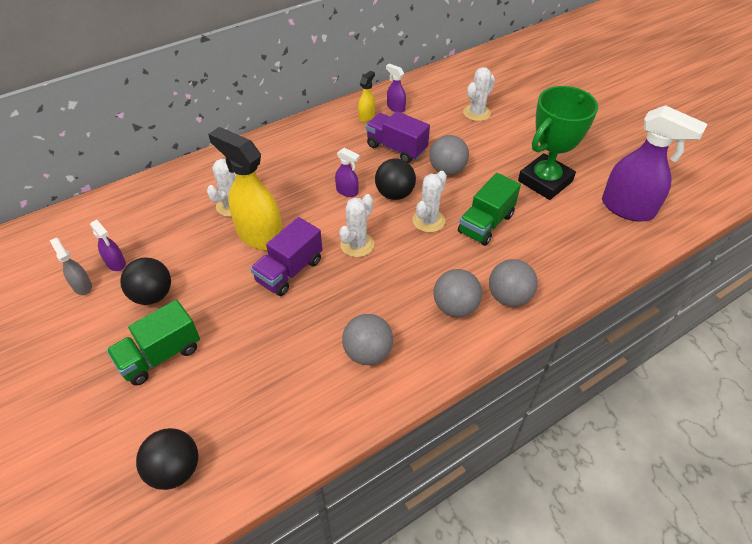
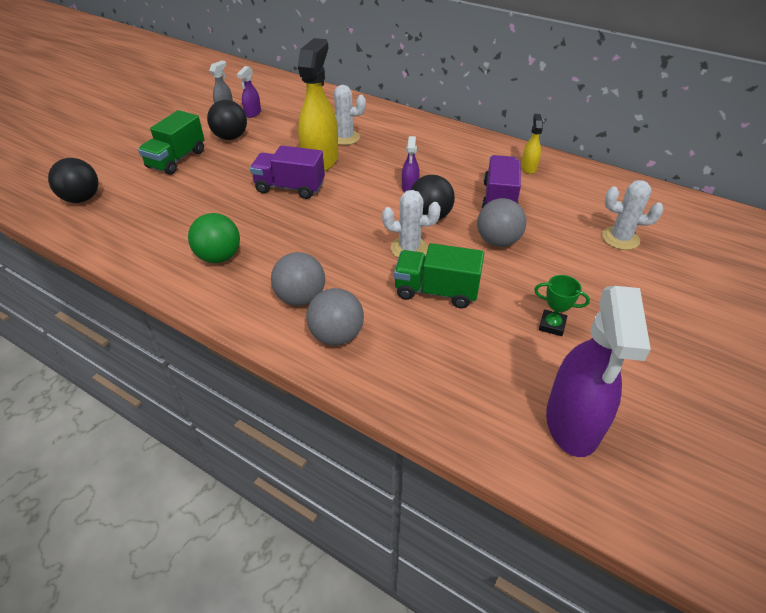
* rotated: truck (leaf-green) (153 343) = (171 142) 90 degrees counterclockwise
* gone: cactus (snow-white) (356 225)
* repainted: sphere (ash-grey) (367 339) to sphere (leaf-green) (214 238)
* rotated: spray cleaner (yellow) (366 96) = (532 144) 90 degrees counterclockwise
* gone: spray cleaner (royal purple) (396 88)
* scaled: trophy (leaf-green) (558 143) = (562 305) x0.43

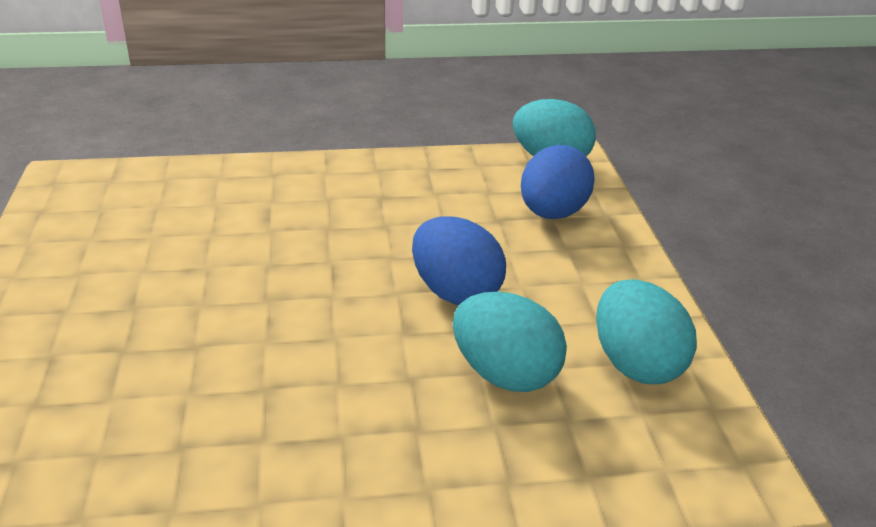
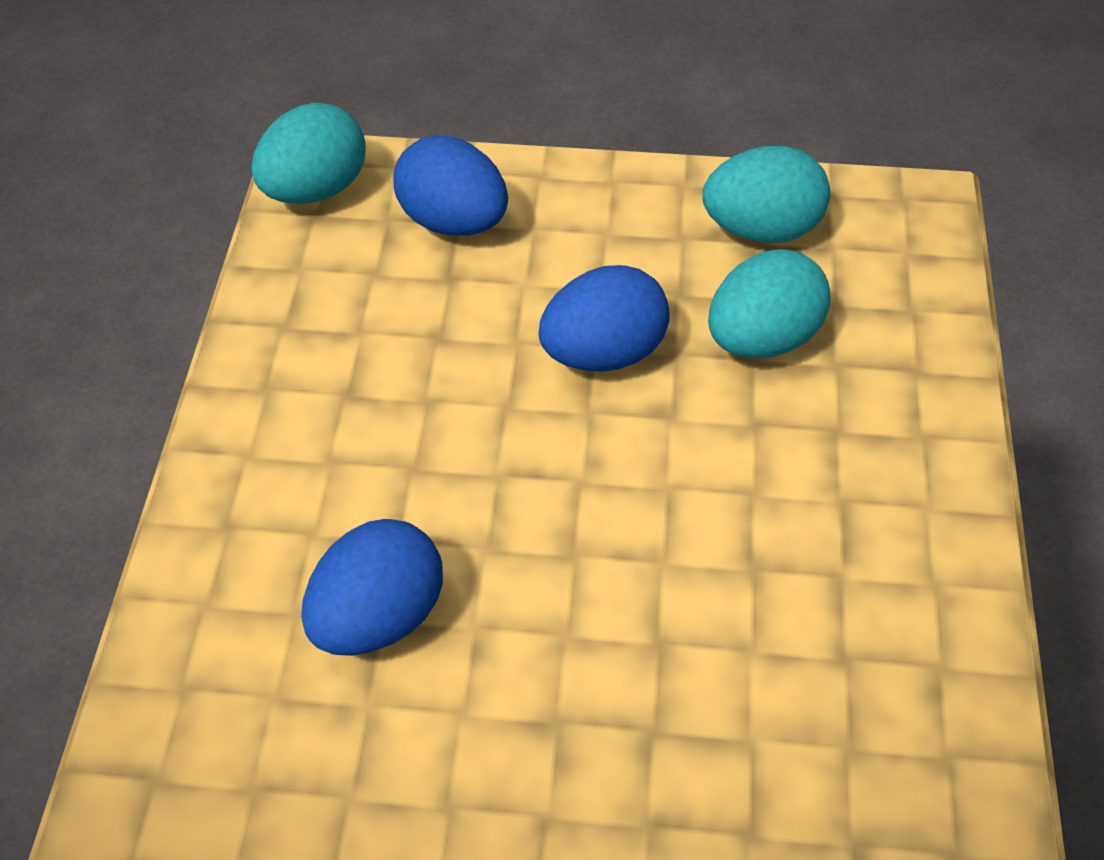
* new: egg (royal blue) (372 587)

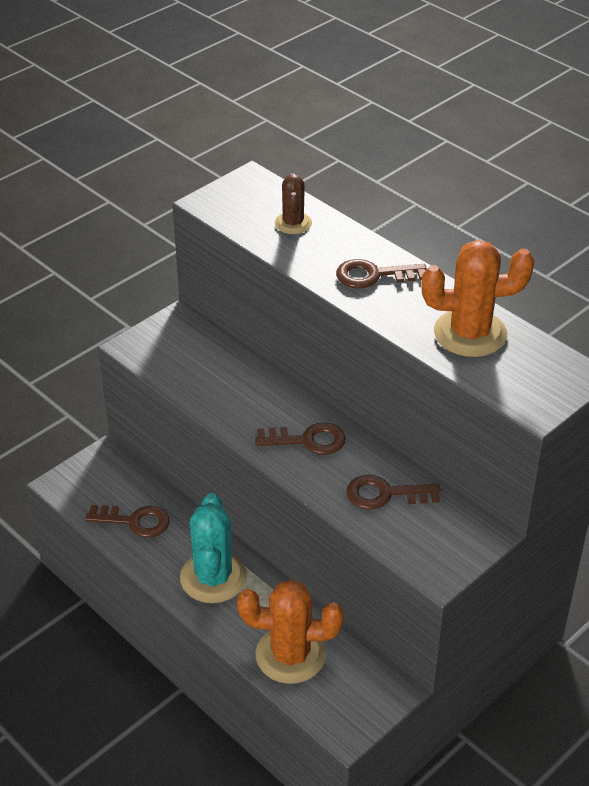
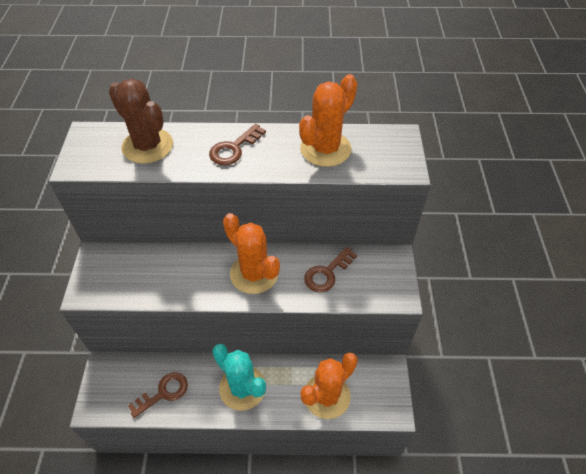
* swapped: key (brown) (300 438) to cactus (orange-coloured) (251 253)
* scaled: cactus (brown) (293 203) = (141 121) x1.78

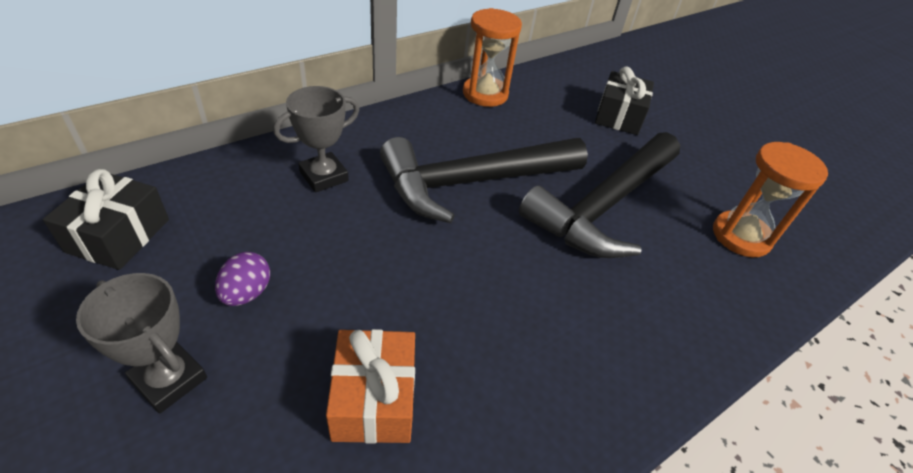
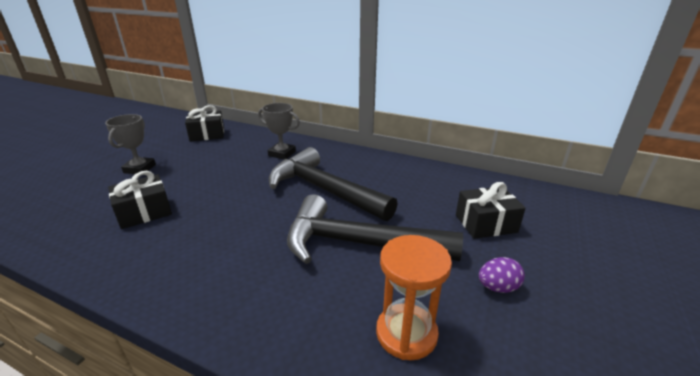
* shifted: egg (royal purple) (242 279) to (502 275)
* repainted: gift (orange-coloured) (370 386) to gift (jet-black) (140 200)
* gone: sand timer (orange-coloured) (492 57)

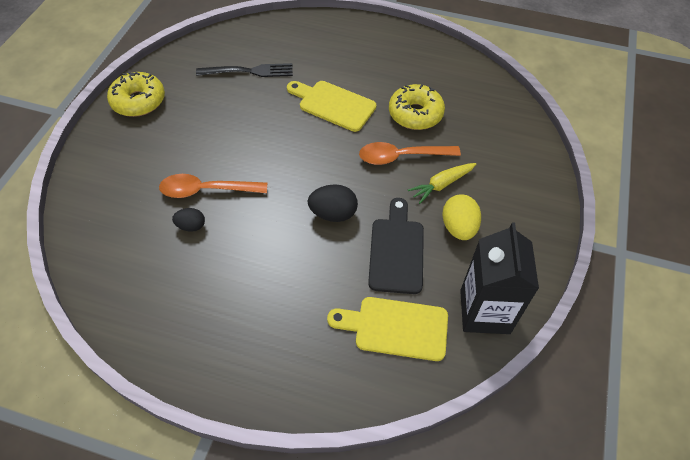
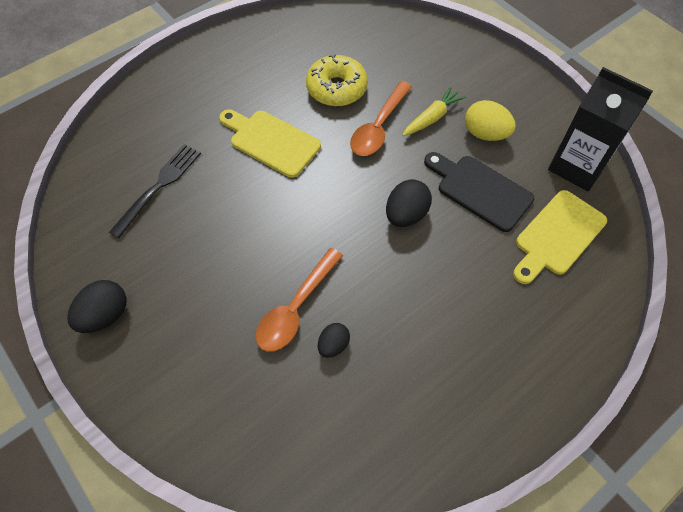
* swapped: donut (yellow) (136 94) to egg (jet-black) (97 306)
* rotated: cutting board (yellow) (331 106) = (270 143) 60 degrees clockwise
* rotated: root vegetable (yellow) (442 183) = (434 111) 135 degrees counterclockwise

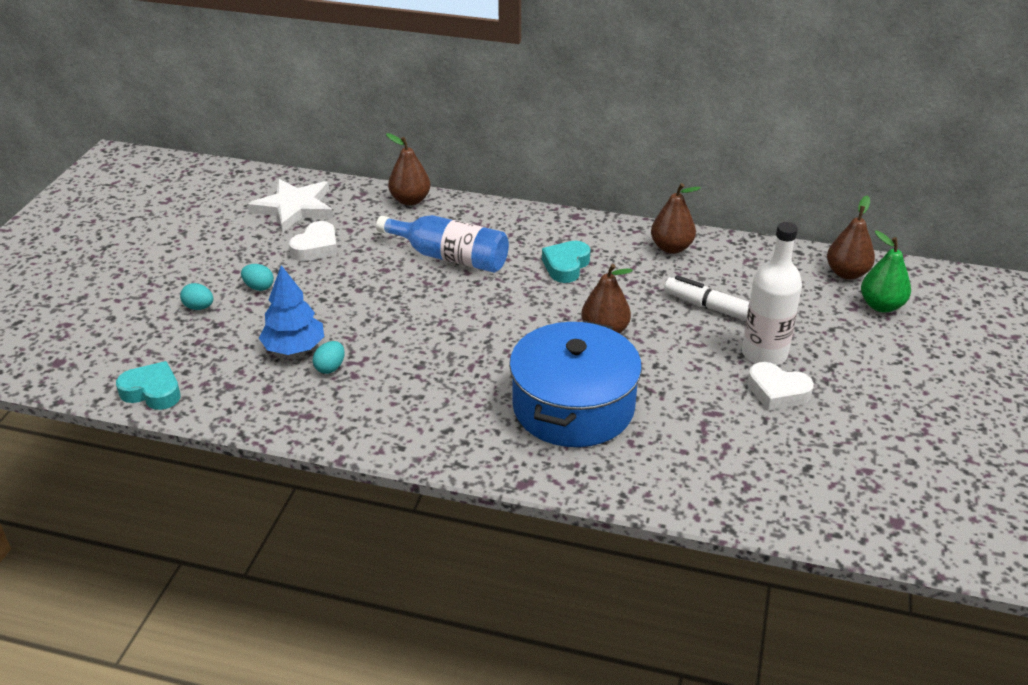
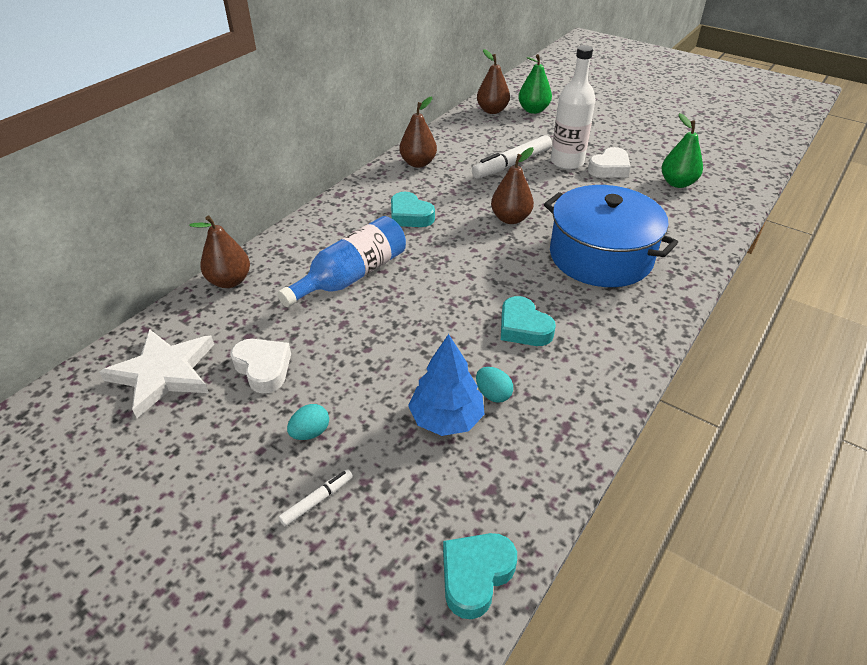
* swapped: egg (teal) (196 296) to felt pen (snow-white) (316 497)
* new: heart (teal) (528 321)
* new: pear fruit (leaf-green) (682 150)

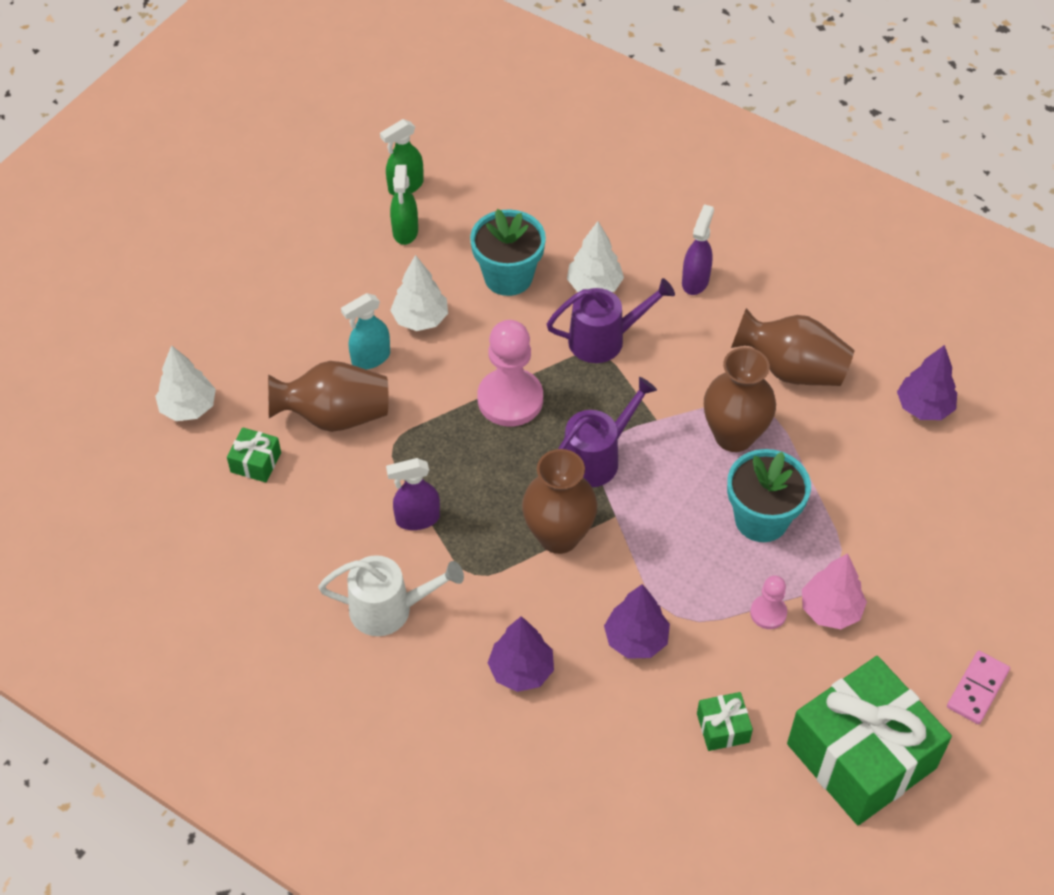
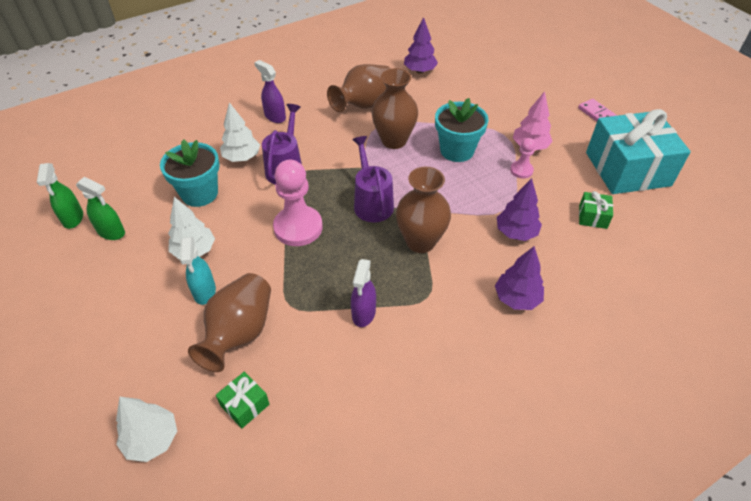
* gone: watering can (snow-white) (391 595)
* repainted: gift (leaf-green) (869 740) to gift (teal) (638 151)

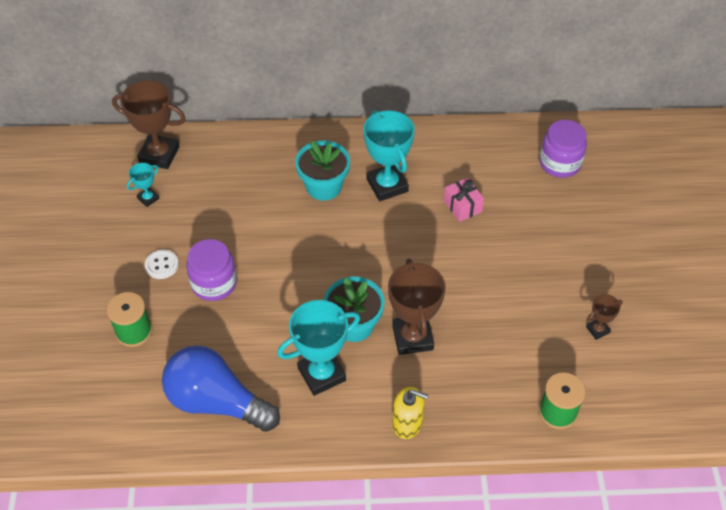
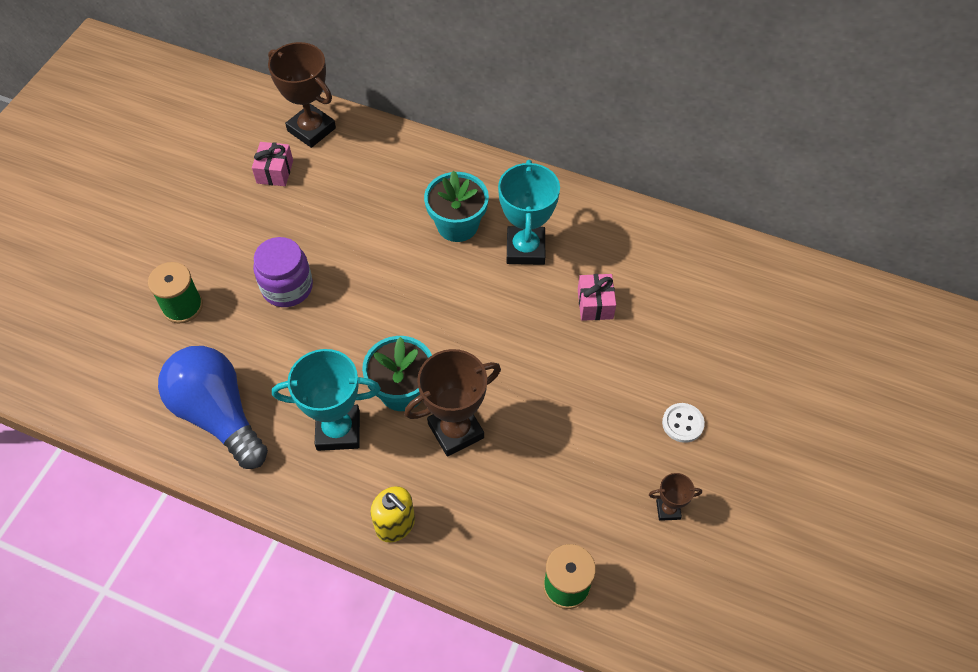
* swapped: trophy (teal) (143 185) to gift (rosy) (272 164)
* shifted: shirt button (snow-white) (162 264) to (683 423)
* rotated: trophy (brown) (417 307) = (452 403) 45 degrees clockwise
* gone: jar (royal purple) (563 149)

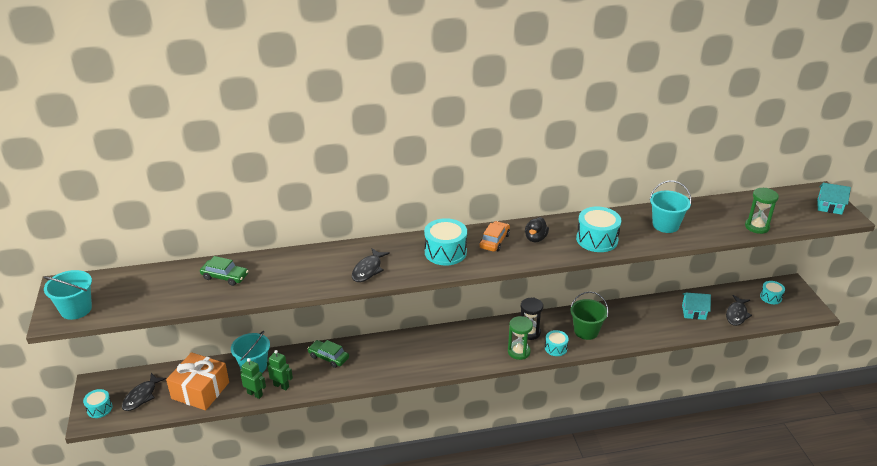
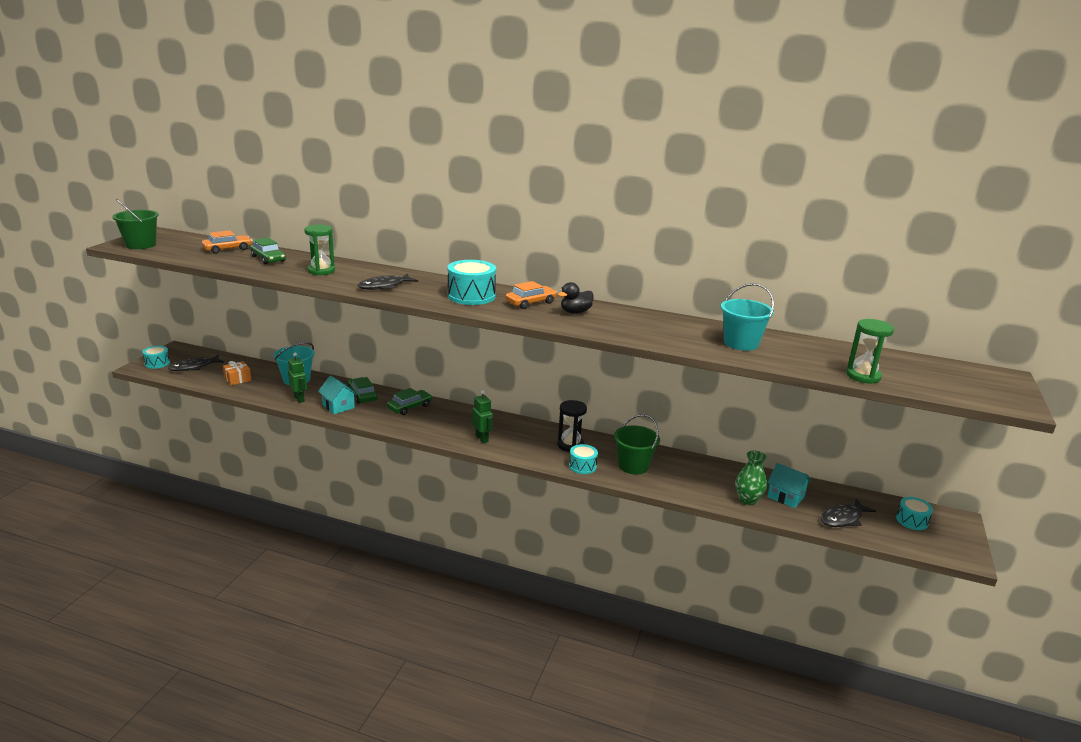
* repainted: sand bucket (teal) (67 295) to sand bucket (leaf-green) (135 224)
* scaled: gift (orange-coloured) (197 381) = (237 373) x0.50
* shifted: toy robot (leaf-green) (253 378) to (482 416)
* shifted: sand timer (leaf-green) (520 338) to (319 249)
* gone: drum (teal) (598 229)
* shifted: toy house (teal) (834 199) to (337 395)
* new: car (orange-coloured) (227 242)
* new: car (leaf-green) (409 401)
* new: flower vase (leaf-green) (751 478)

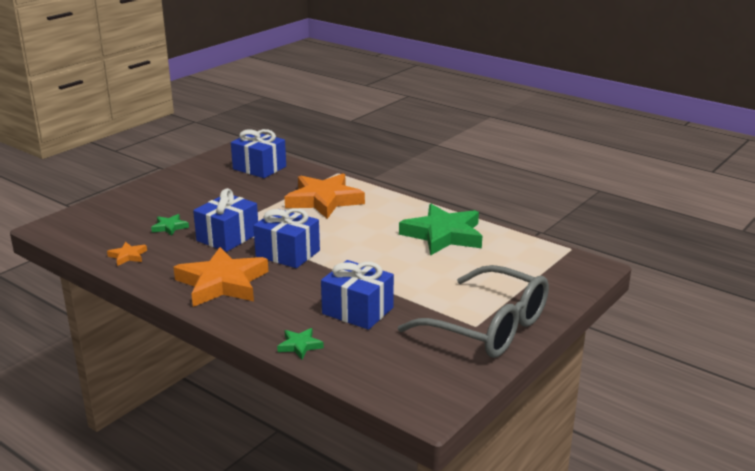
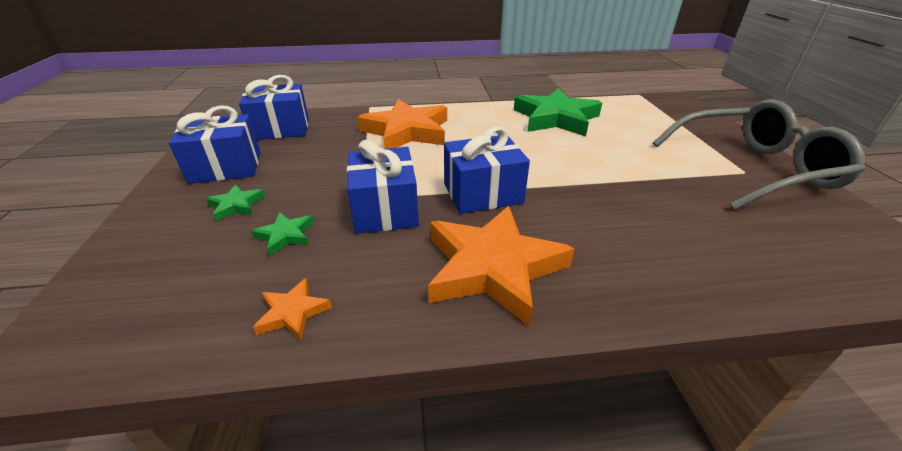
* shifted: five-pointed star (leaf-green) (300 343) to (235 202)
* shifted: gift (royal blue) (357 295) to (215 145)

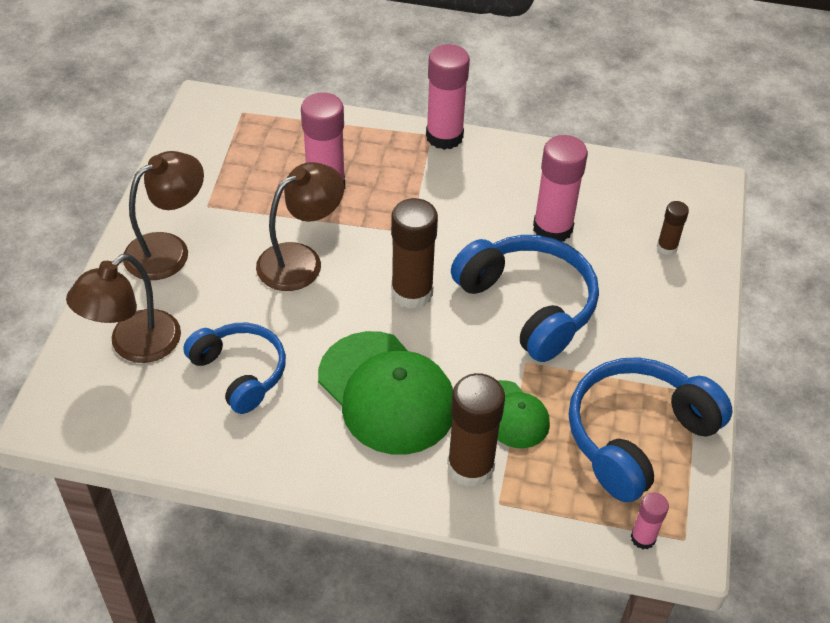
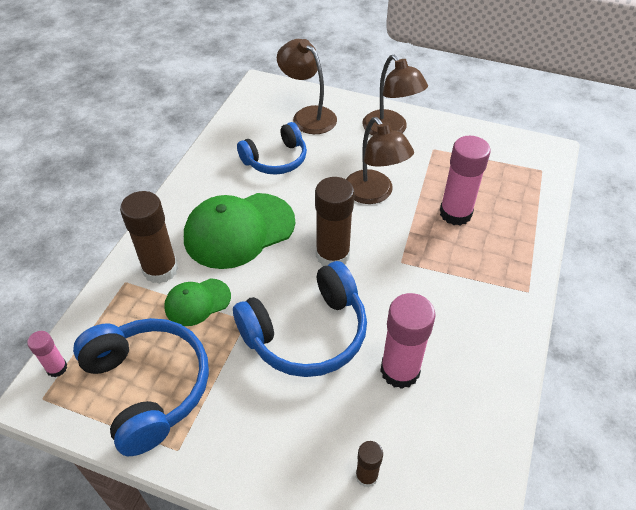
* gone: stick of glue (rosy) (448 97)

